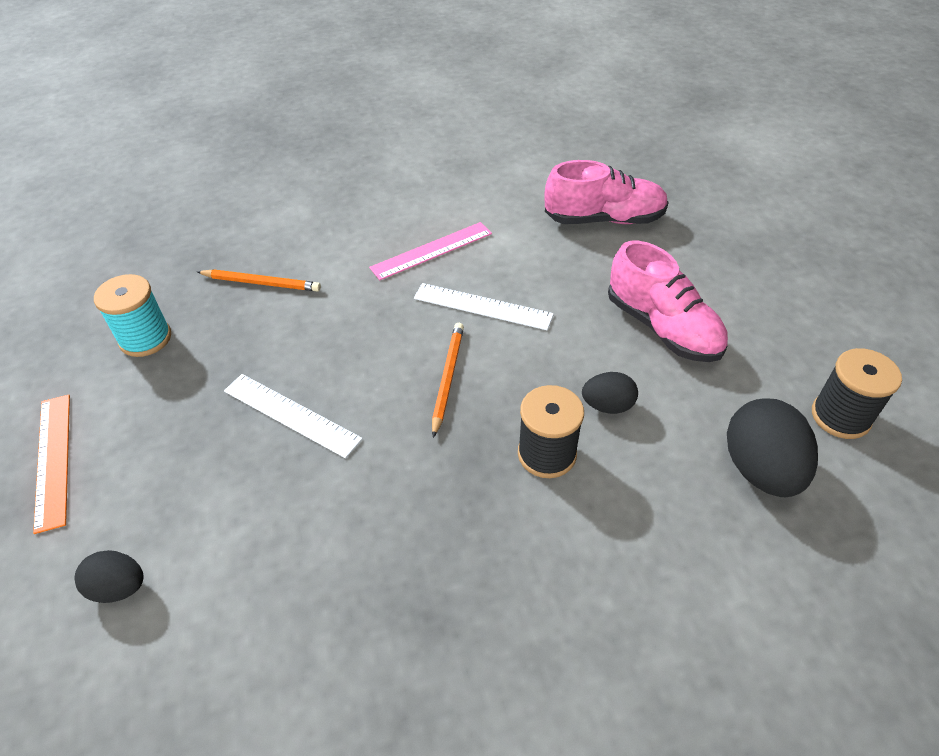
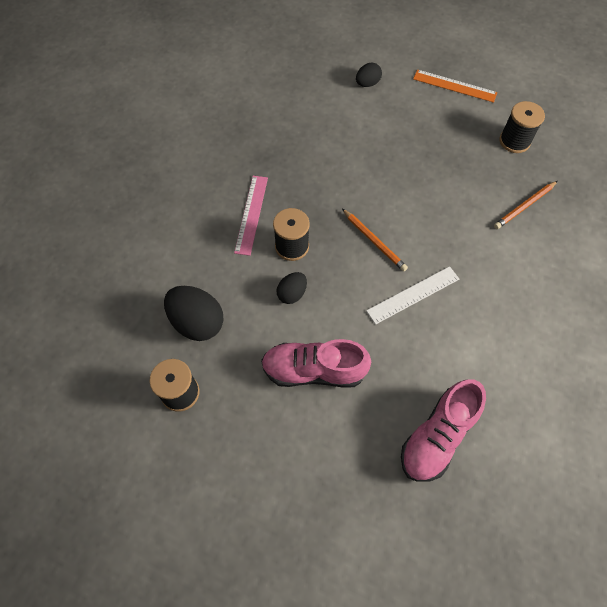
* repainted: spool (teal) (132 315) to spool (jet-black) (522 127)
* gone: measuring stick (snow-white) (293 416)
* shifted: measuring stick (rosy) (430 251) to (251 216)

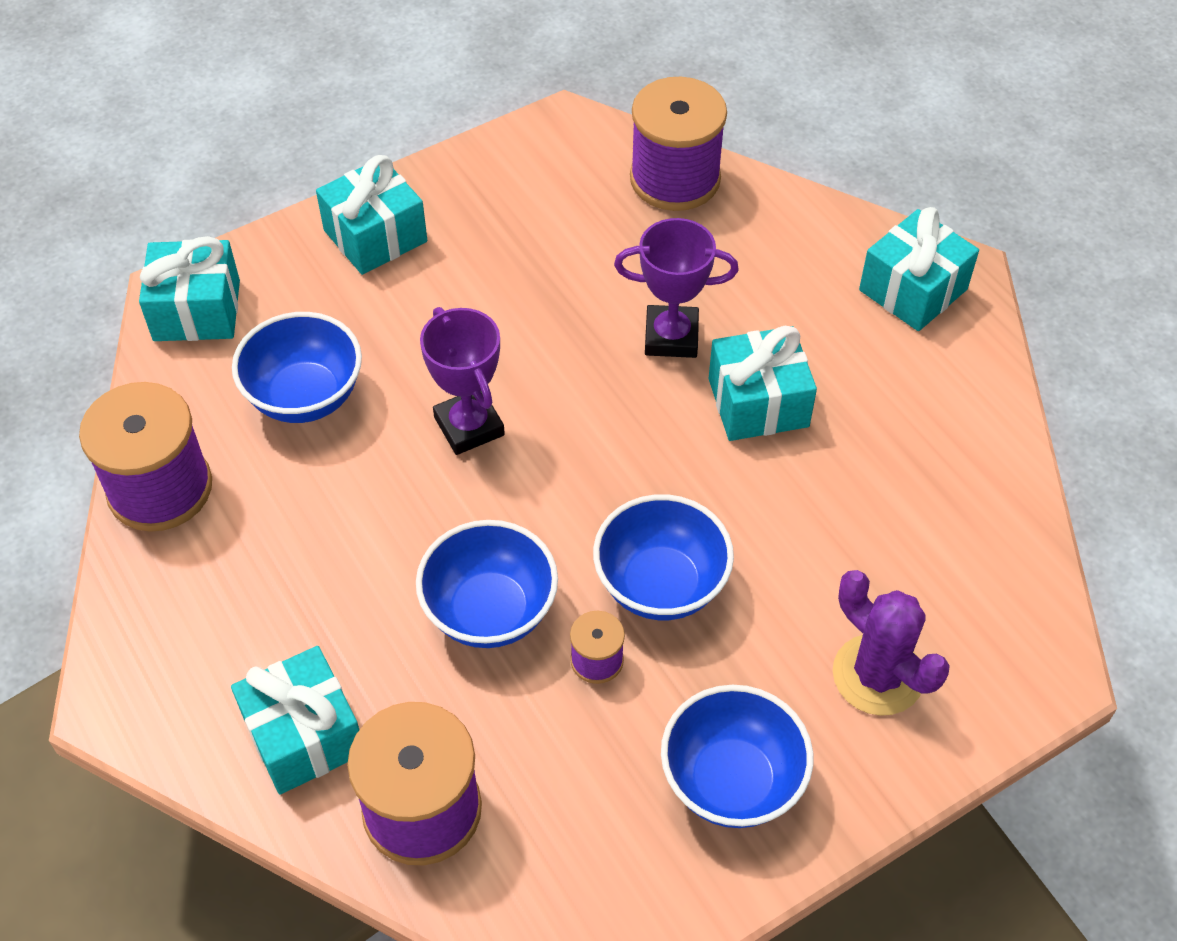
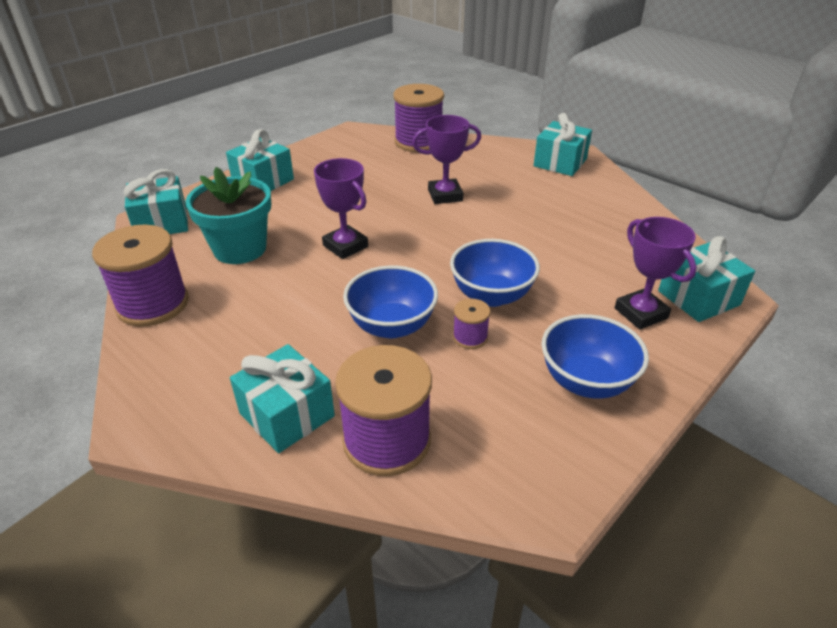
* swapped: serving bowl (royal blue) (297 367) to plant pot (teal) (228 215)
* shifted: gift (teal) (763 383) to (706 279)
* swapped: cactus (royal purple) (891 643) to trophy (royal purple) (656 273)

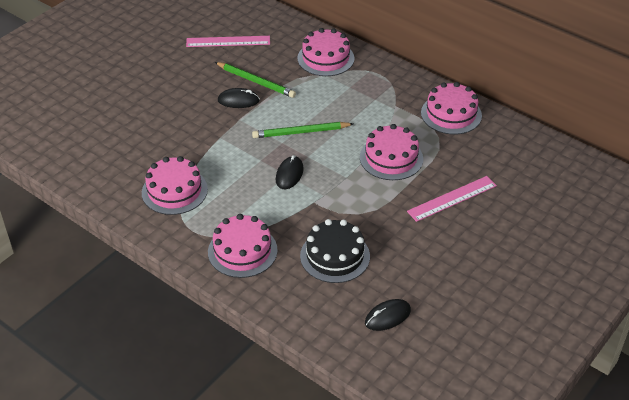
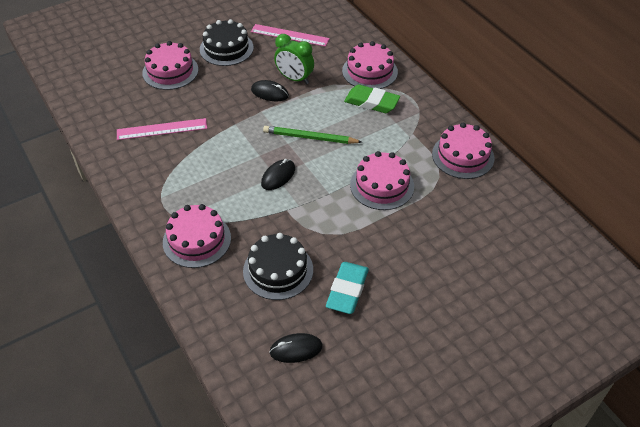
* shifted: layer cake (rosy) (175 185) to (170 65)
* swapped: lead pencil (leaf-green) (255 80) to bedside clock (leaf-green) (294 59)
* shifted: measuring stick (rosy) (452 199) to (162 129)
* new: layer cake (jet-black) (227 42)
* new: gum eraser (teal) (347 288)
* new: gum eraser (leaf-green) (372 99)

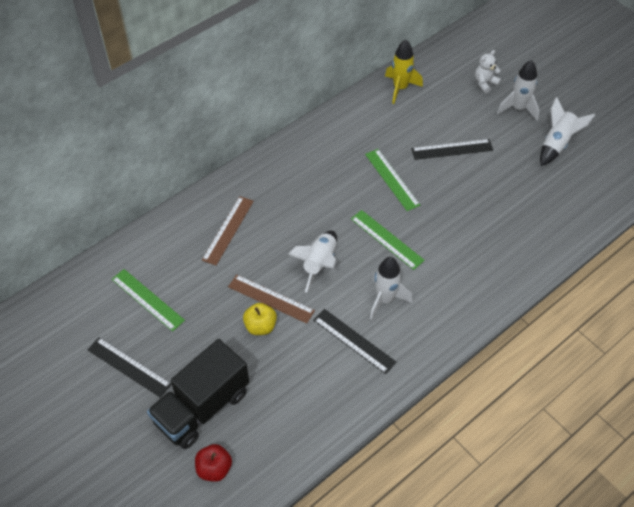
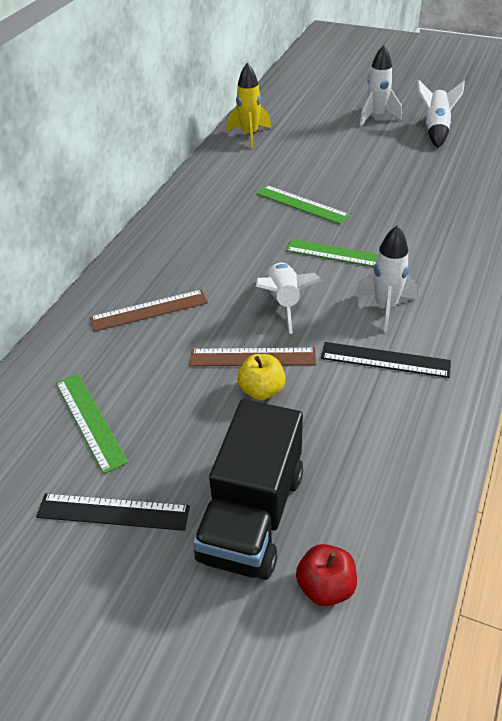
* rotated: measuring stick (leaf-green) (148 300) = (92 424) 45 degrees clockwise
* rotated: measuring stick (brown) (228 230) = (149 310) 75 degrees clockwise
* gone: measuring stick (jet-black) (452 149)
* gone: teddy (snow-white) (488 71)

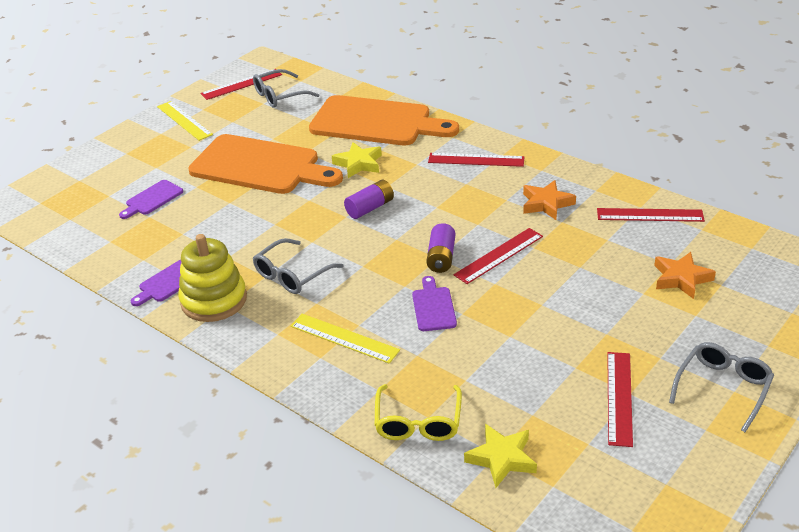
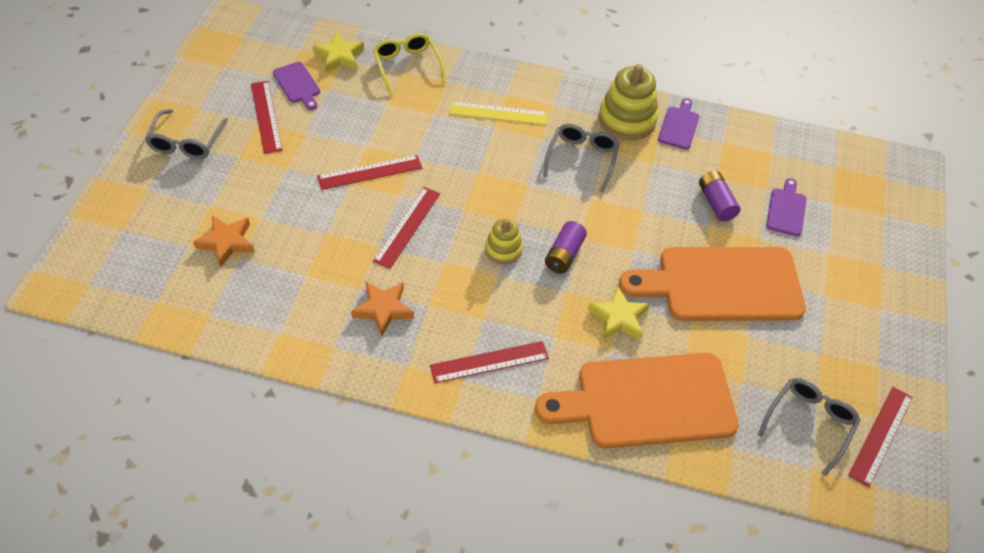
* gone: measuring stick (yellow) (185 121)
* shifted: cutting board (royal purple) (434 303) to (296 86)
* shifted: battery (royal purple) (440 248) to (719 196)
* shifted: measuring stick (red) (651 215) to (369 172)
* new: stacking rings (yellow) (504 241)

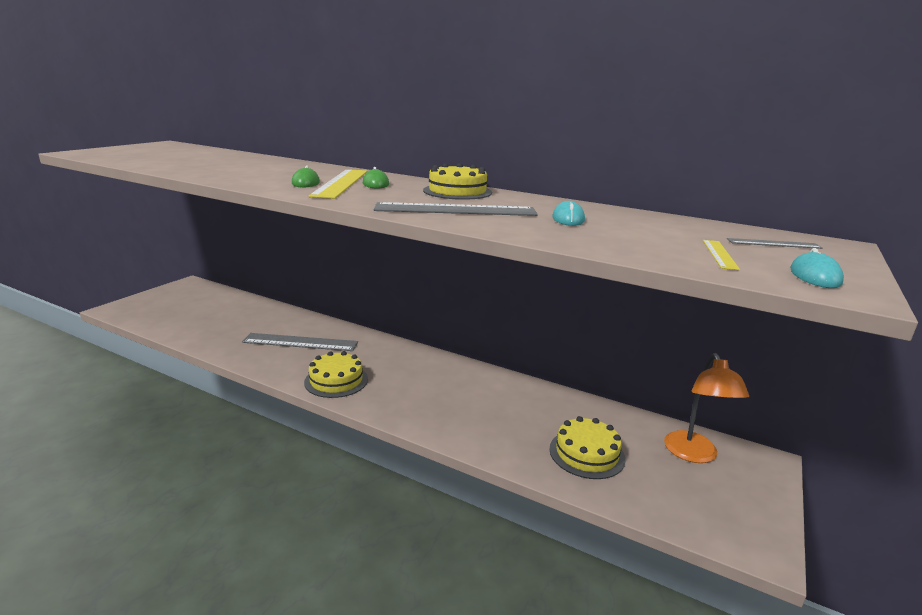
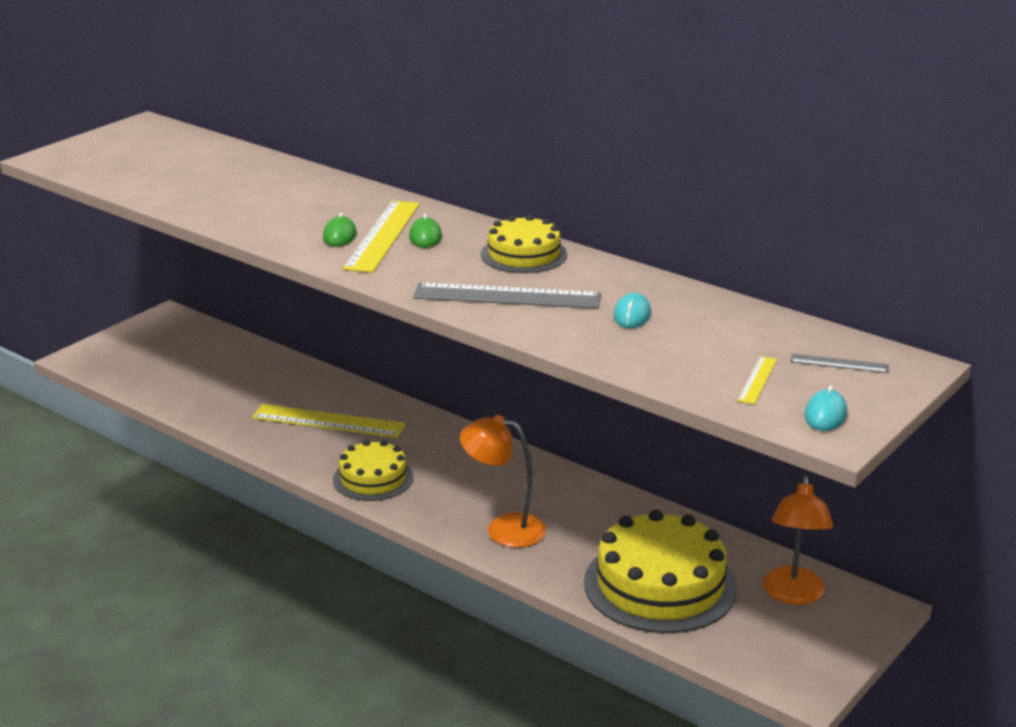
* repainted: measuring stick (ash-grey) (300 342) to measuring stick (yellow) (329 421)
* scaled: layer cake (yellow) (587 447) = (660 571) x1.71
* new: lamp (orange-coloured) (503 481)

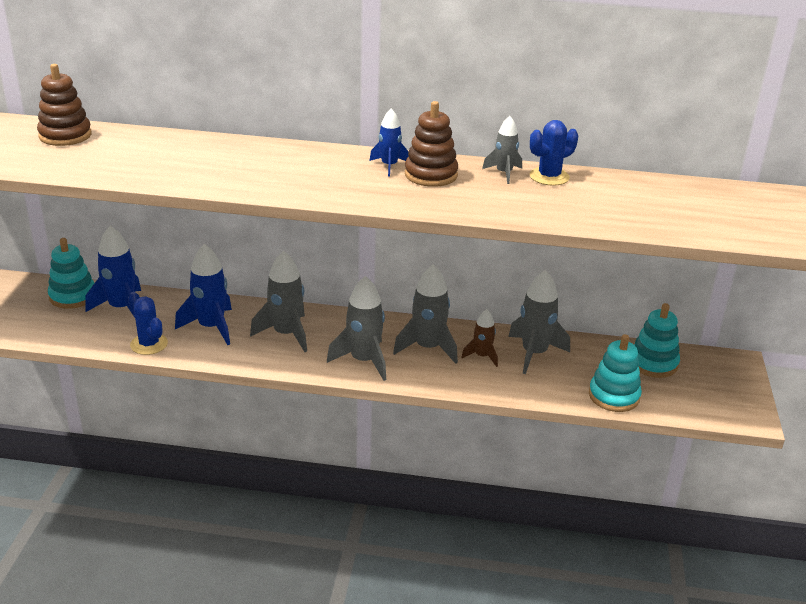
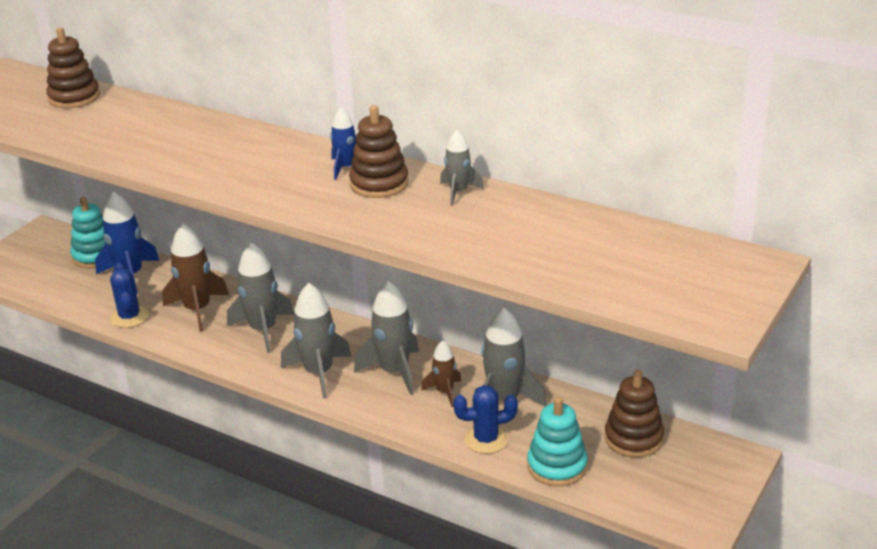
* repainted: toy rocket (royal blue) (203 294) to toy rocket (brown) (195 278)
* shifted: cactus (royal blue) (554 153) to (485 419)
* repainted: stacking rings (teal) (657 340) to stacking rings (brown) (634 414)

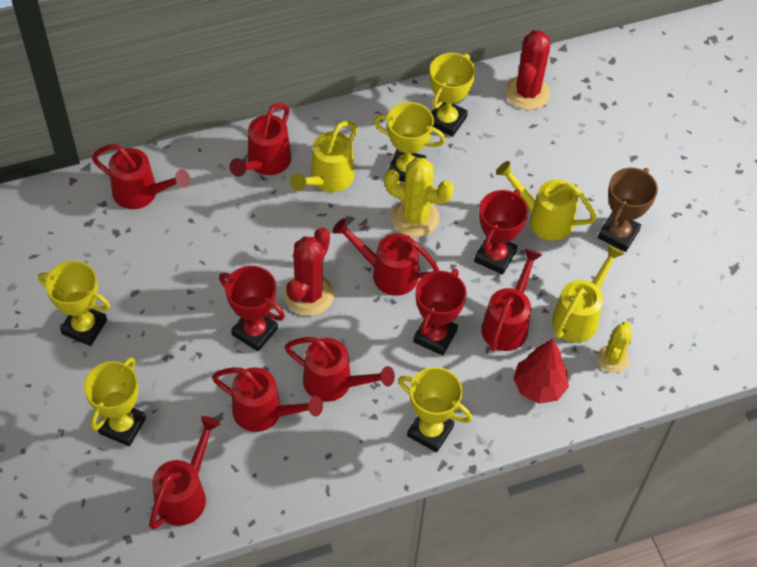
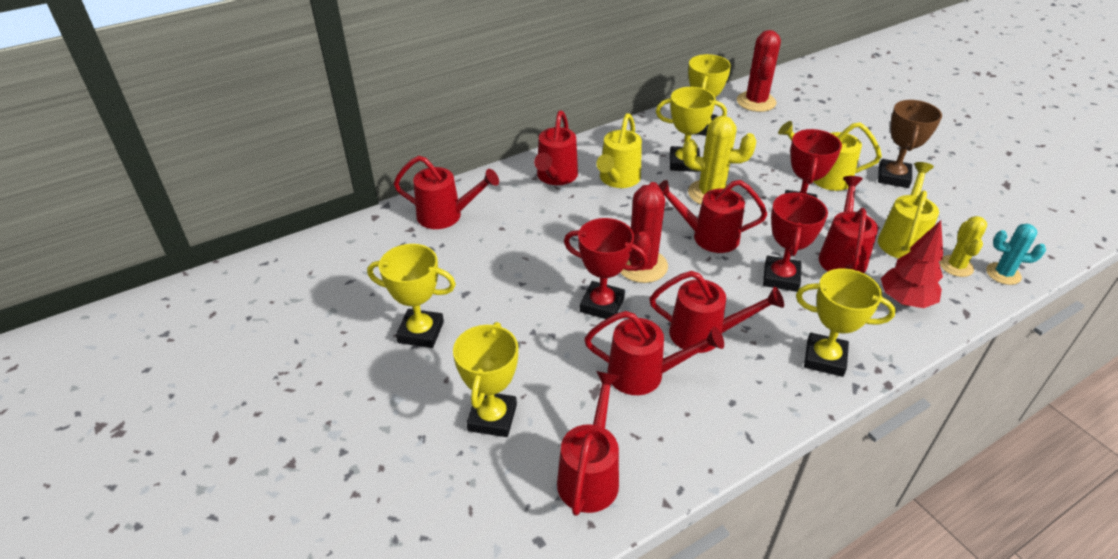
* new: cactus (teal) (1016 254)

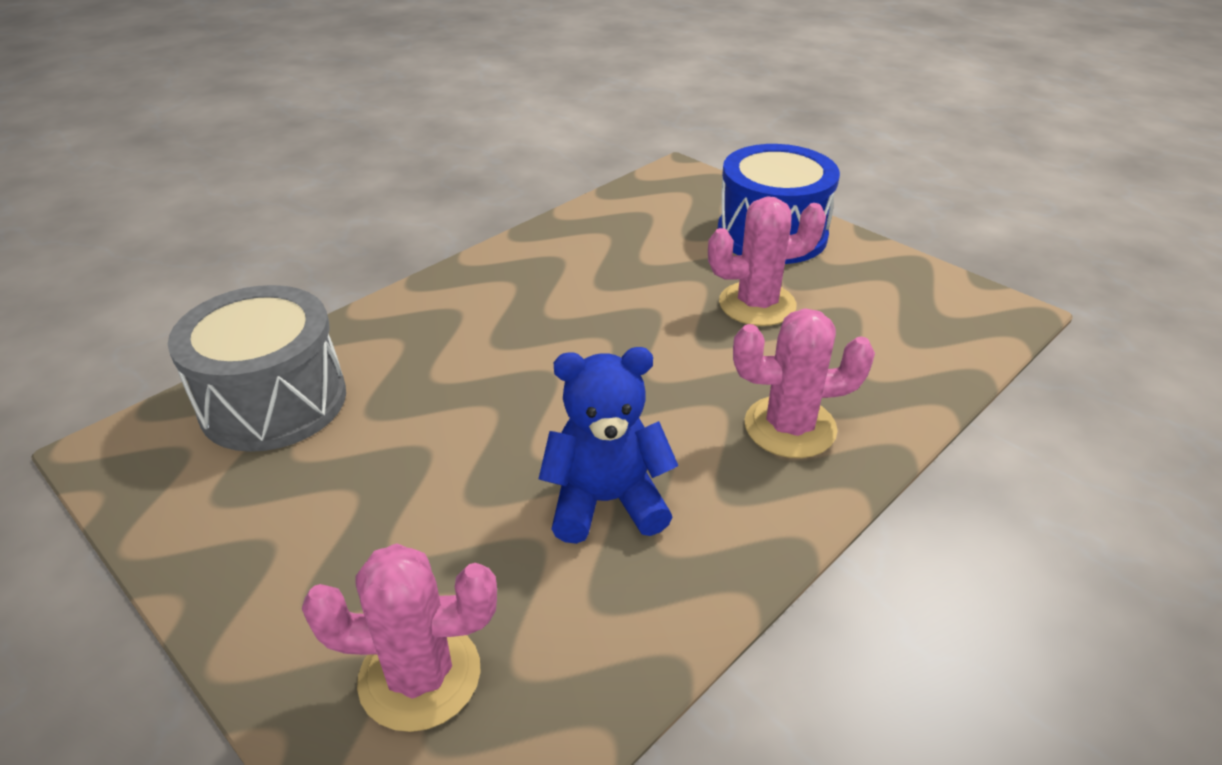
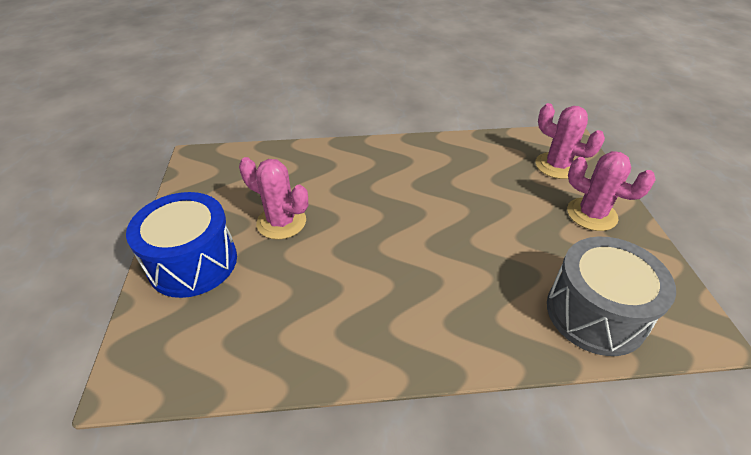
* gone: teddy (royal blue) (608 445)
* shifted: cactus (rosy) (804 383) to (611 191)

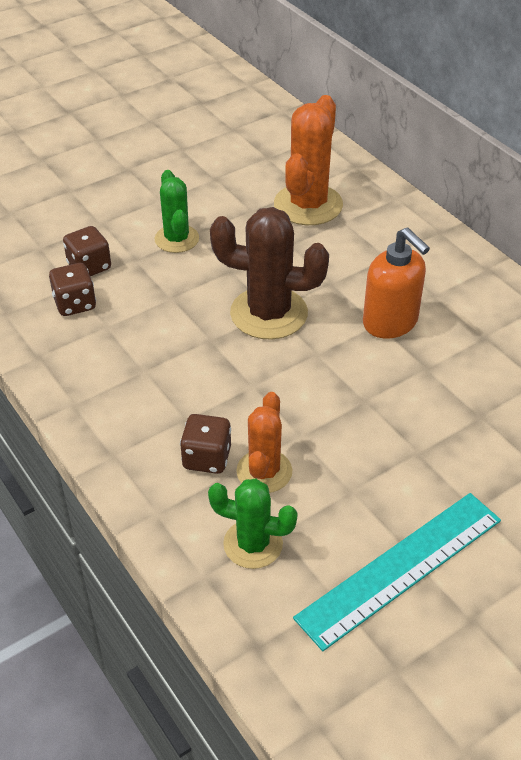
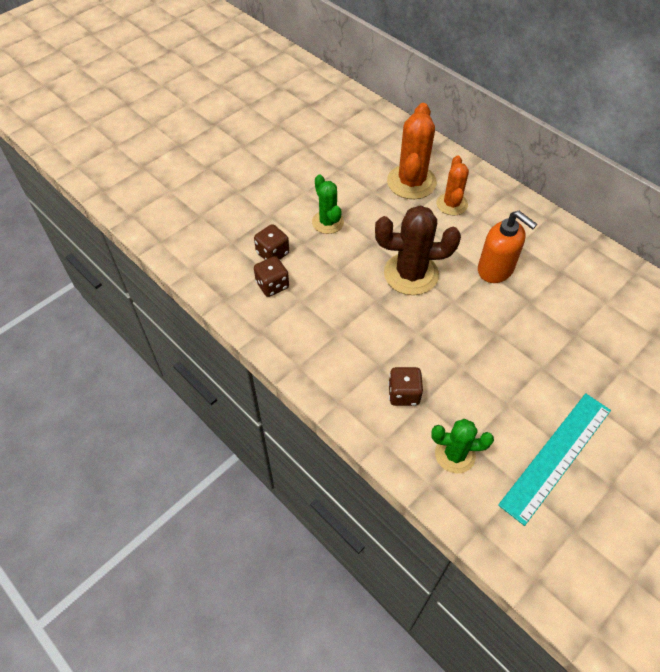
* shifted: cactus (orange-coloured) (264 442) to (452 185)

